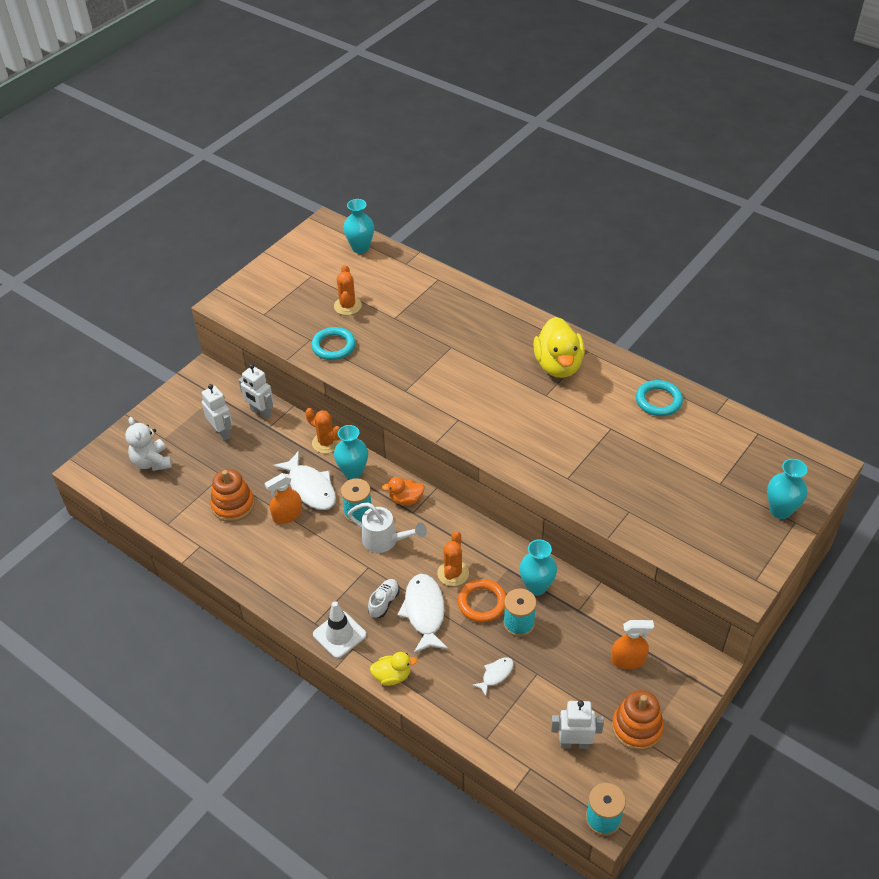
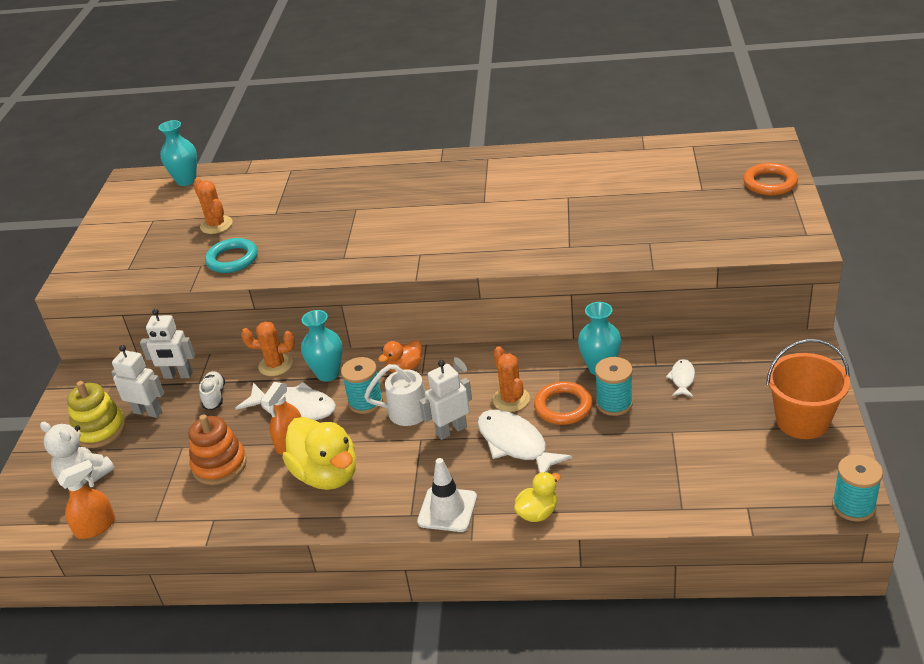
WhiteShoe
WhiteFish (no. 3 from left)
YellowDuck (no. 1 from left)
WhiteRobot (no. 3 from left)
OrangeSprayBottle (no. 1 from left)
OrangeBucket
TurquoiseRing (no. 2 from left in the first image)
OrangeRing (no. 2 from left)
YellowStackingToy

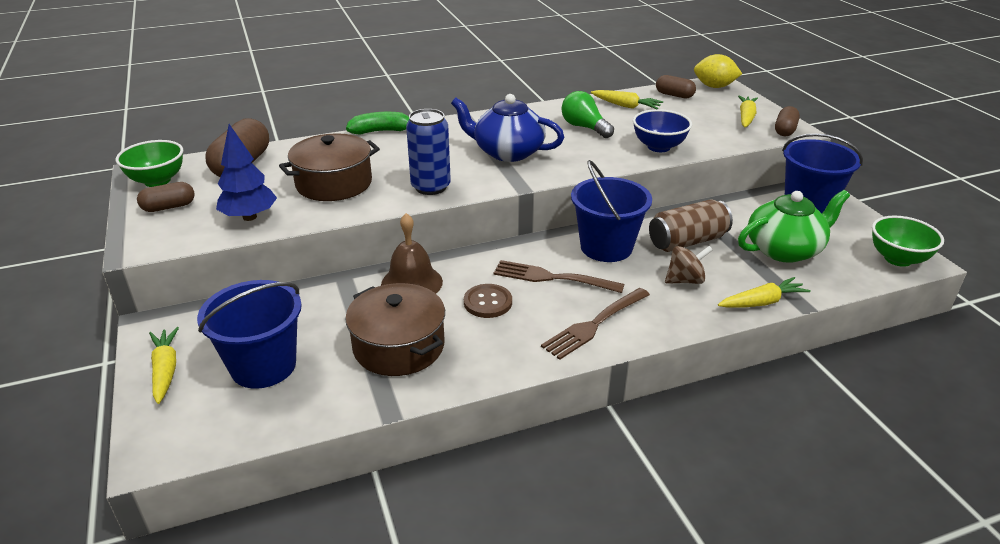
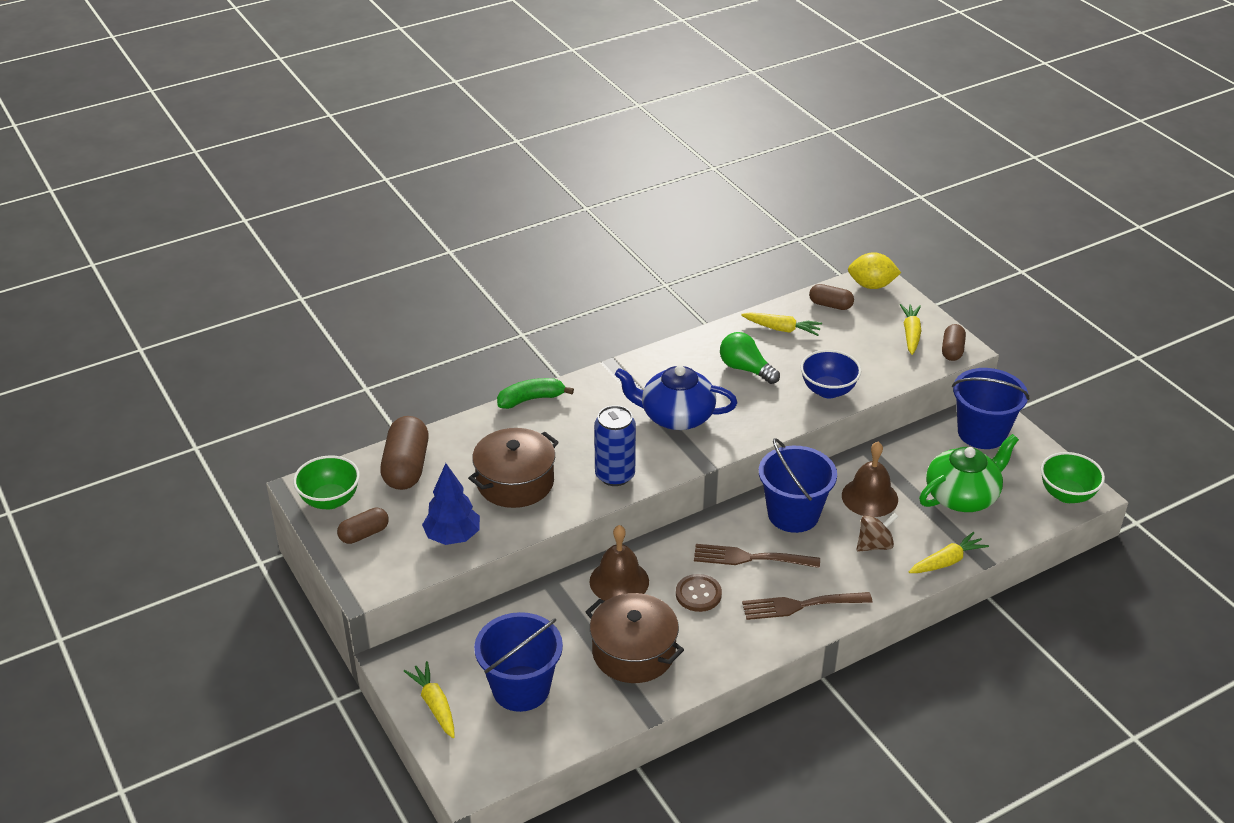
BrownFork (no. 2 from left)
BrownBell (no. 2 from left)

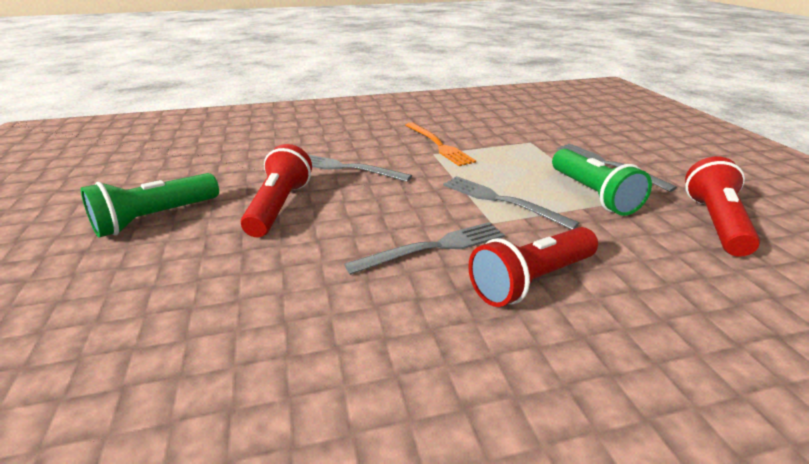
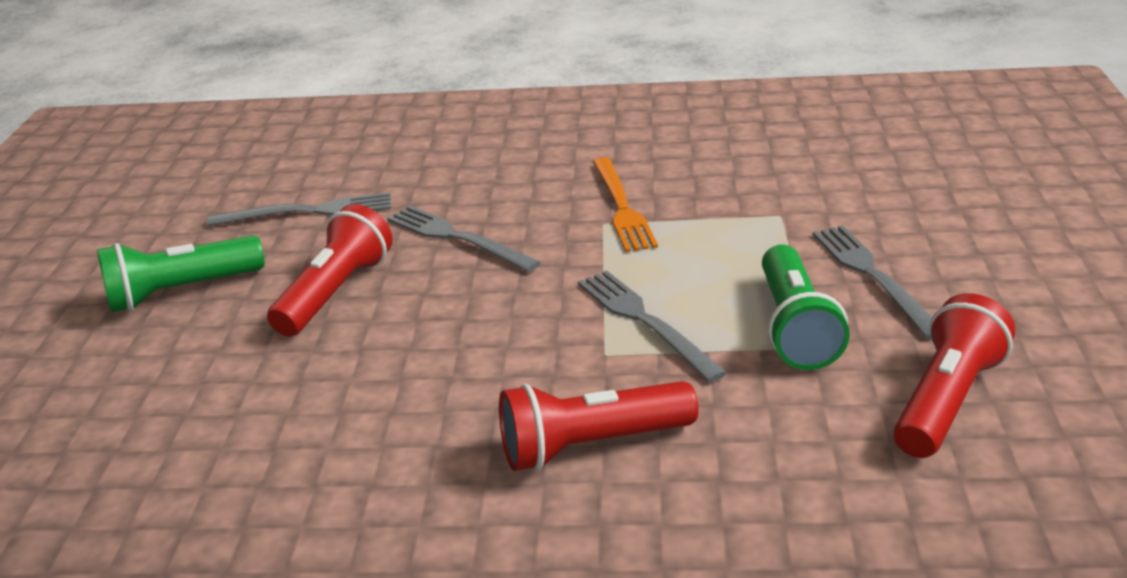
GreyFork (no. 1 from left)

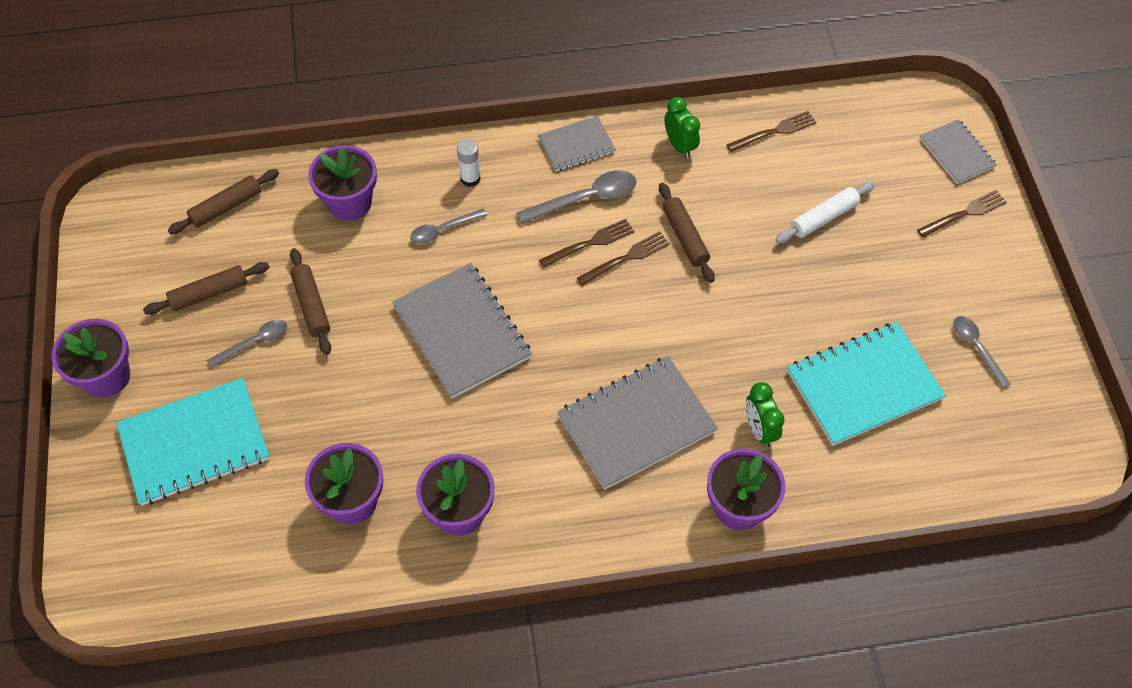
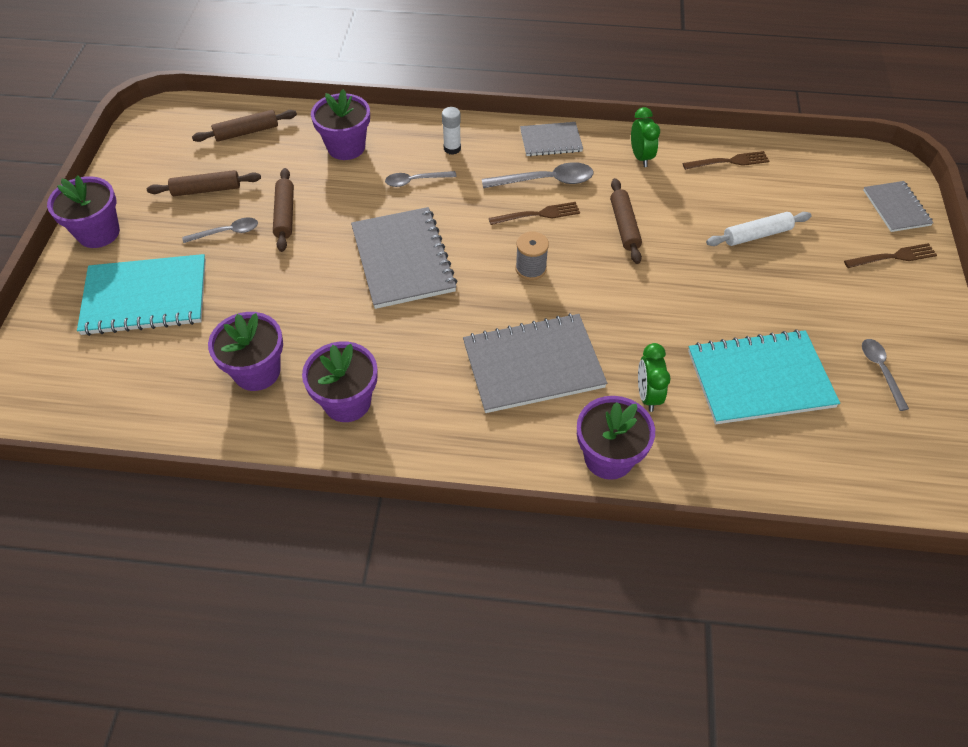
BrownFork (no. 2 from left in the first image)
GreySpool

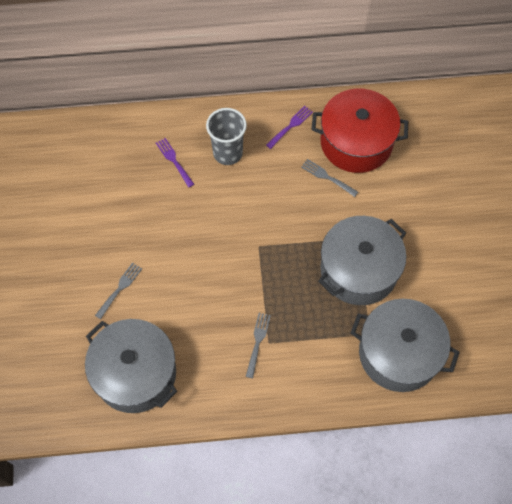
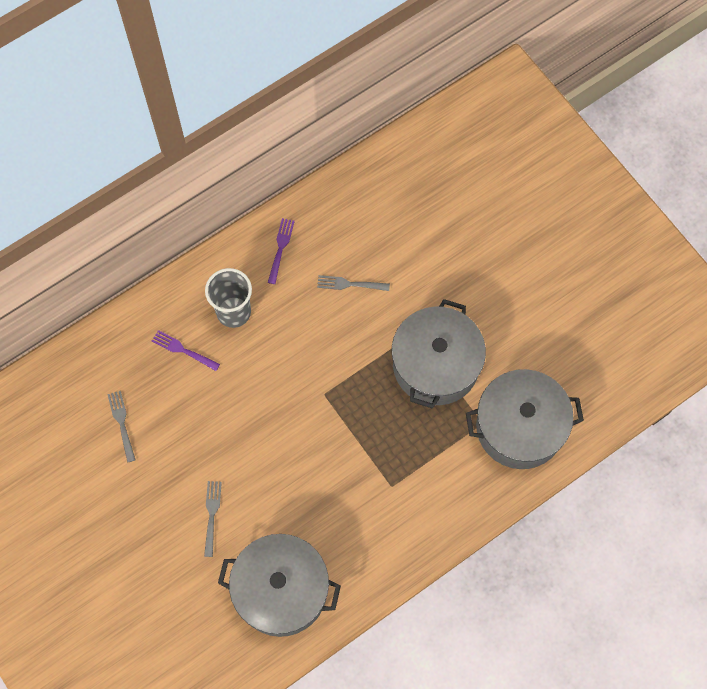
GreyFork (no. 1 from left)
RedPot

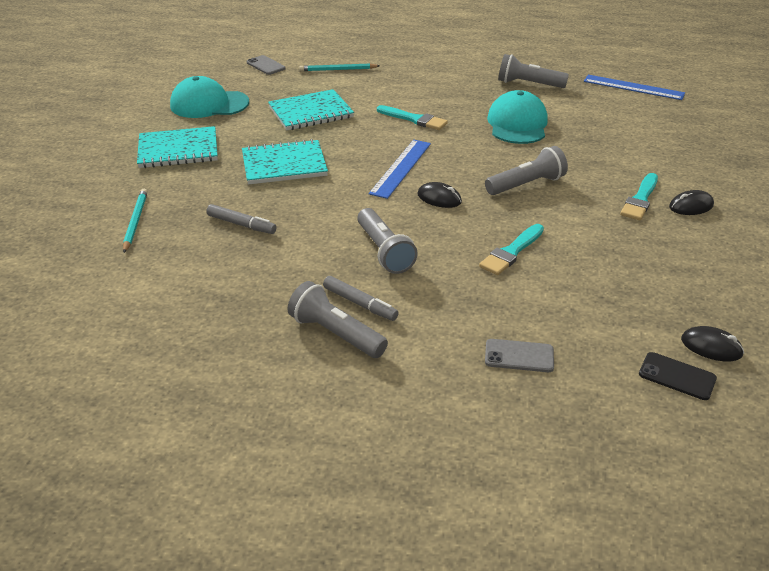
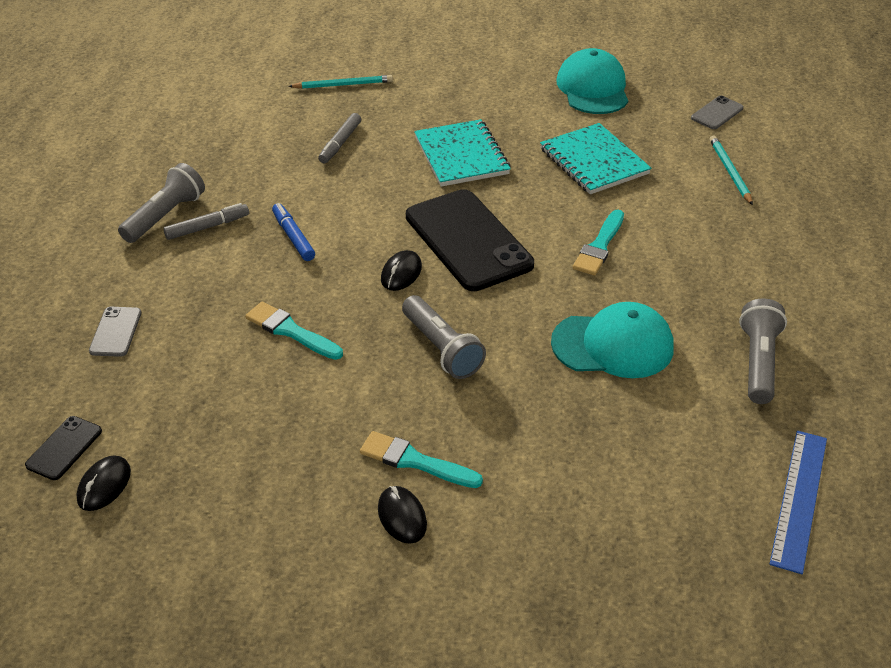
TurquoiseNotebook (no. 1 from left in the first image)
GreyMarker (no. 1 from left)
BlueMarker
BlackPhone (no. 2 from left)

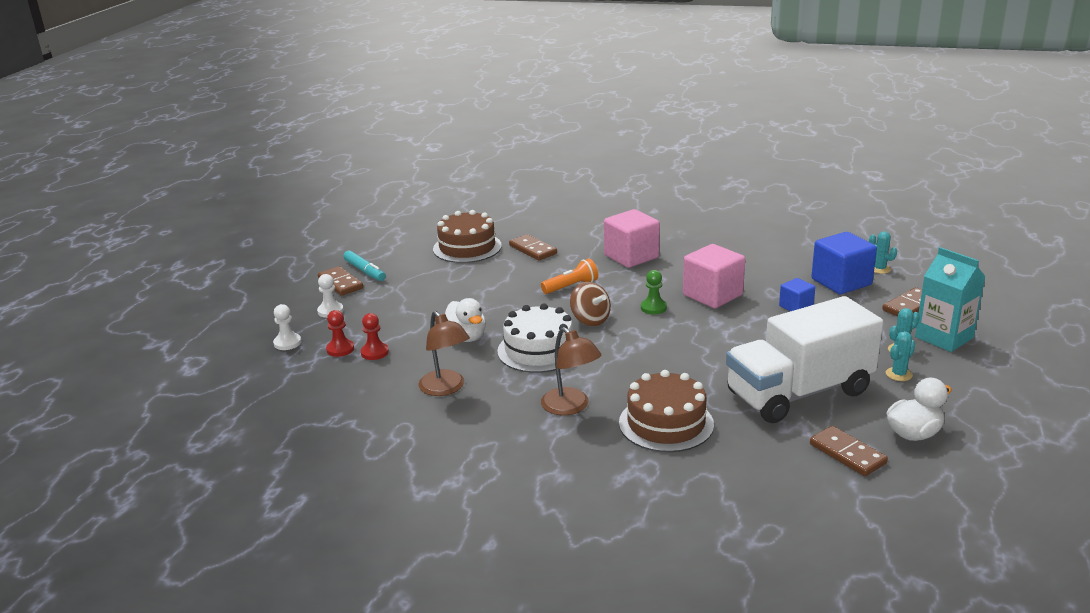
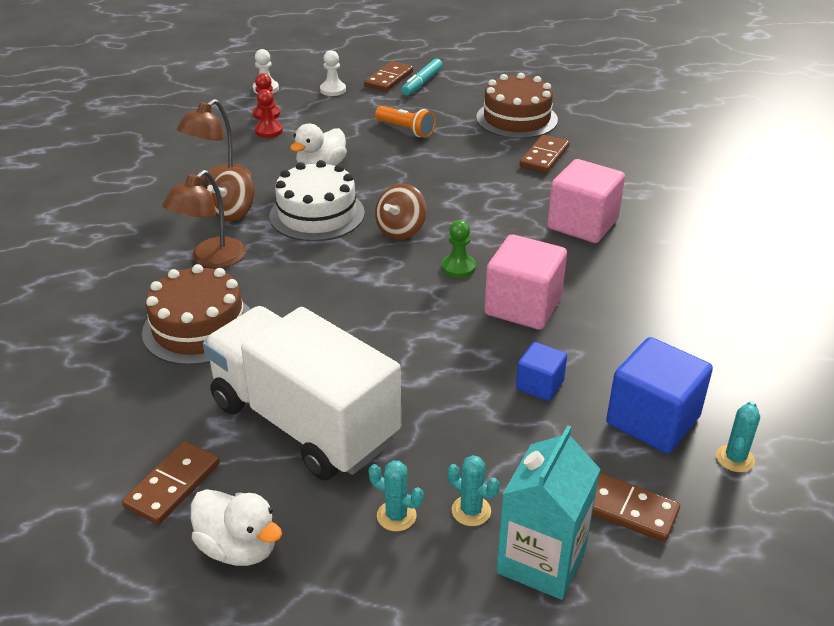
OrangeFlashlight
BrownSpinningTop (no. 1 from left)

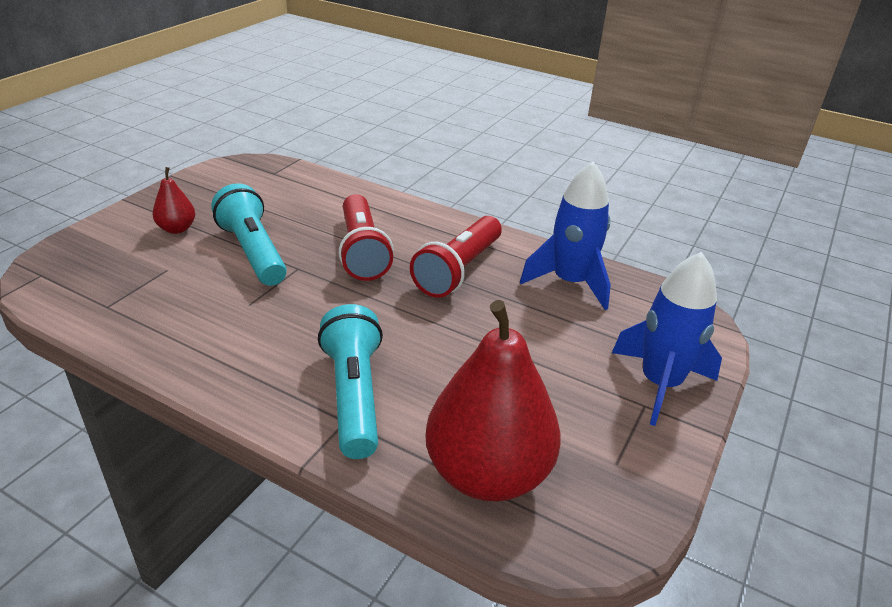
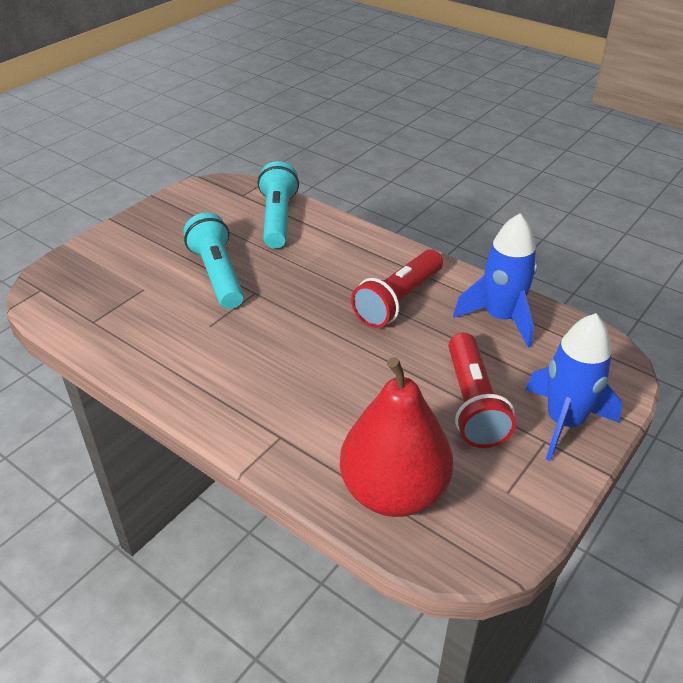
RedPear (no. 1 from left in the first image)
TurquoiseFlashlight (no. 2 from left)
RedFlashlight (no. 2 from left)

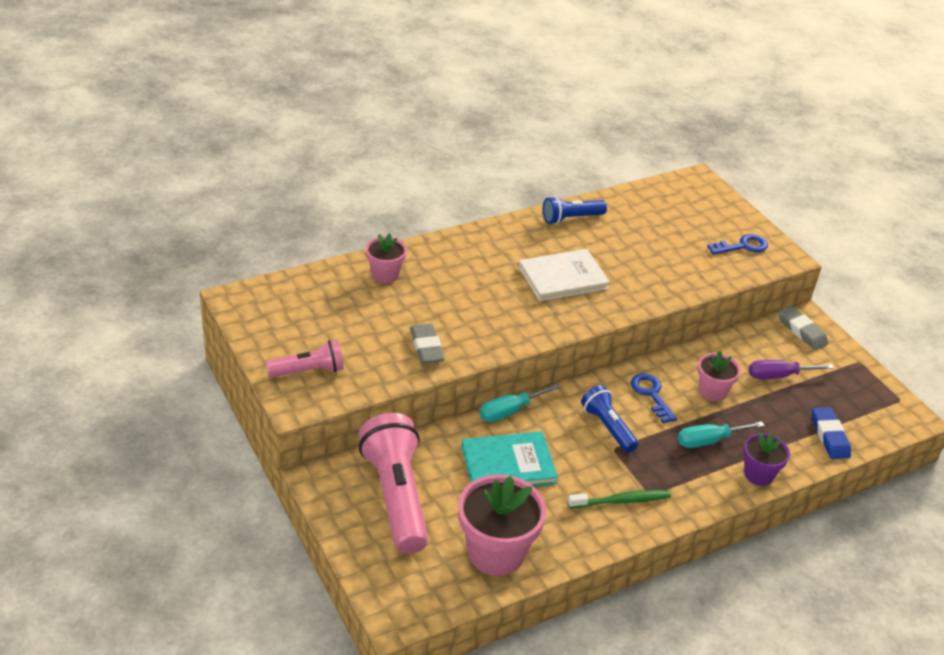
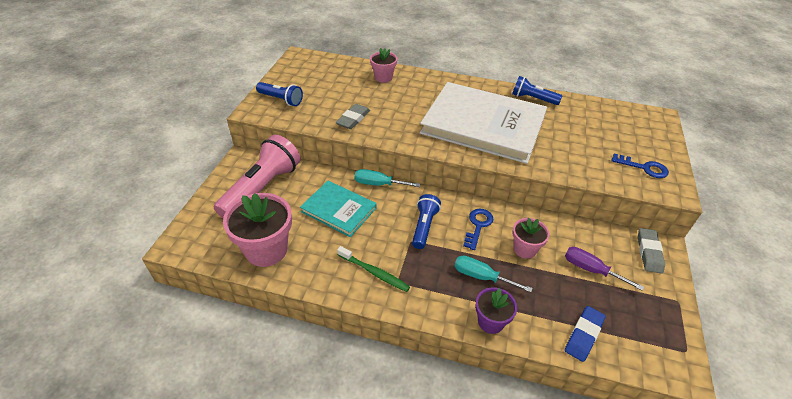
BlueFlashlight (no. 1 from left)
WhiteBook

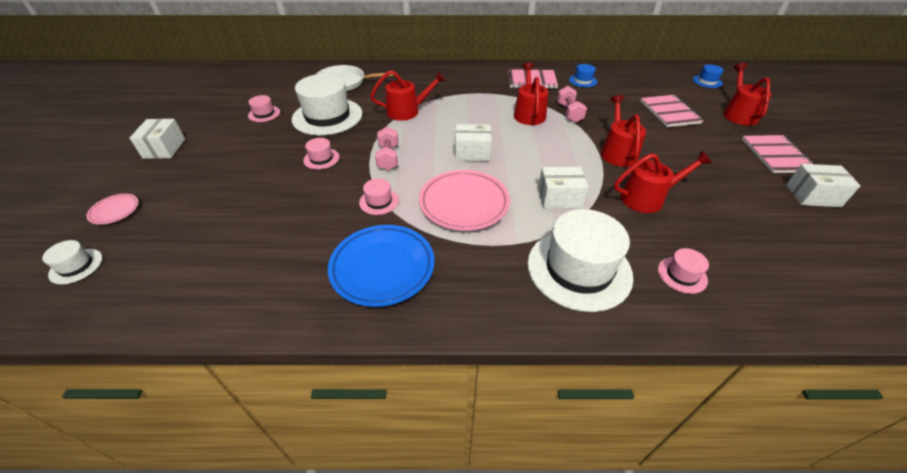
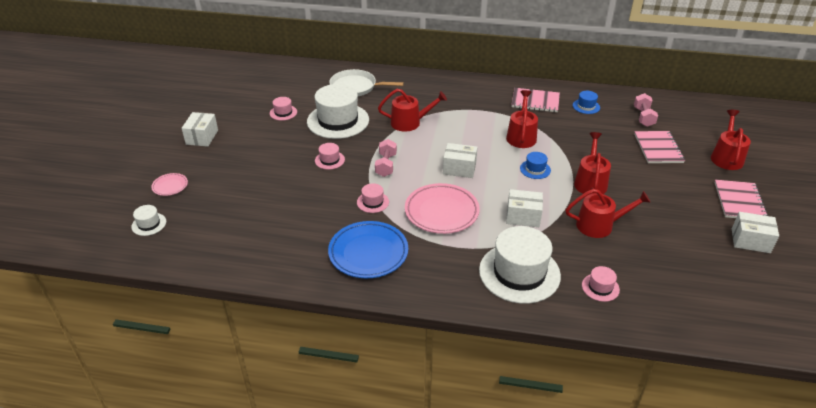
PinkDumbbell (no. 2 from left)
BlueHat (no. 1 from left)

